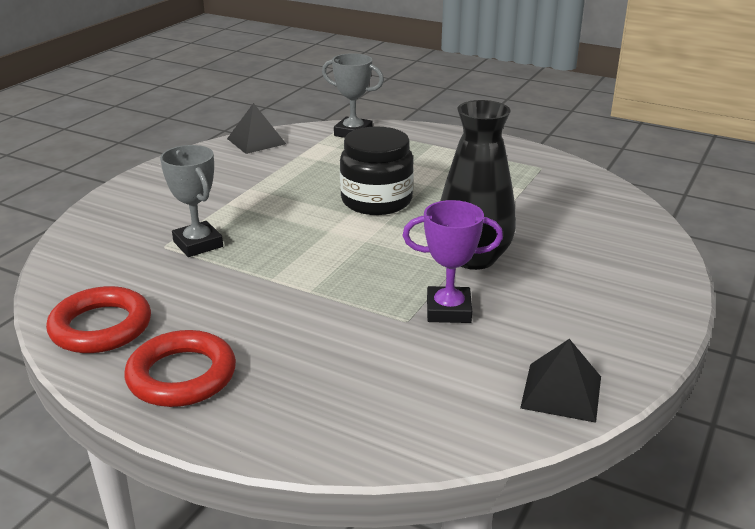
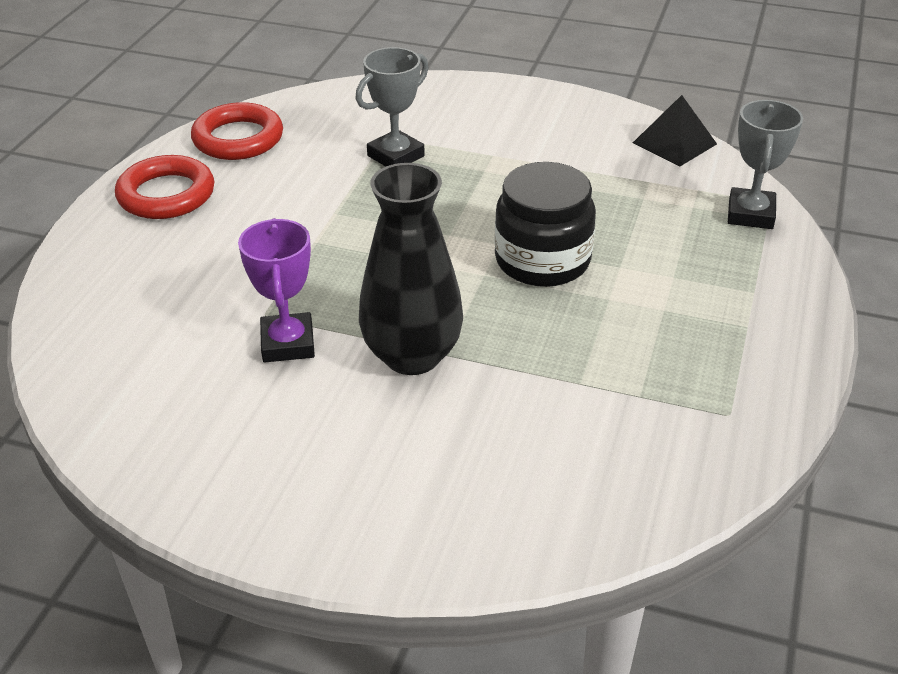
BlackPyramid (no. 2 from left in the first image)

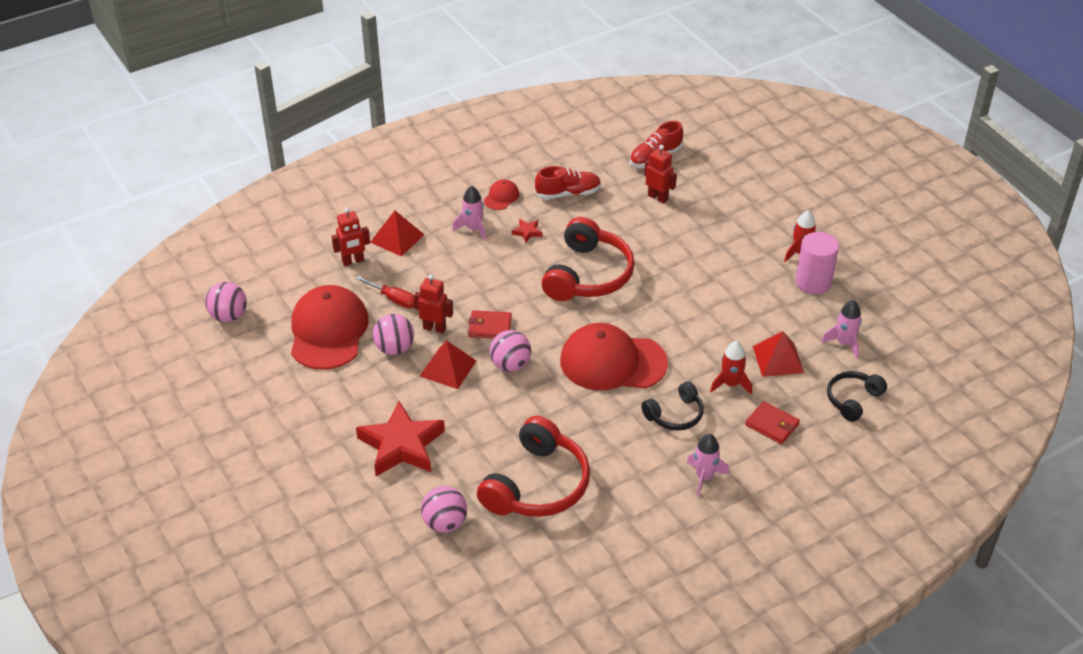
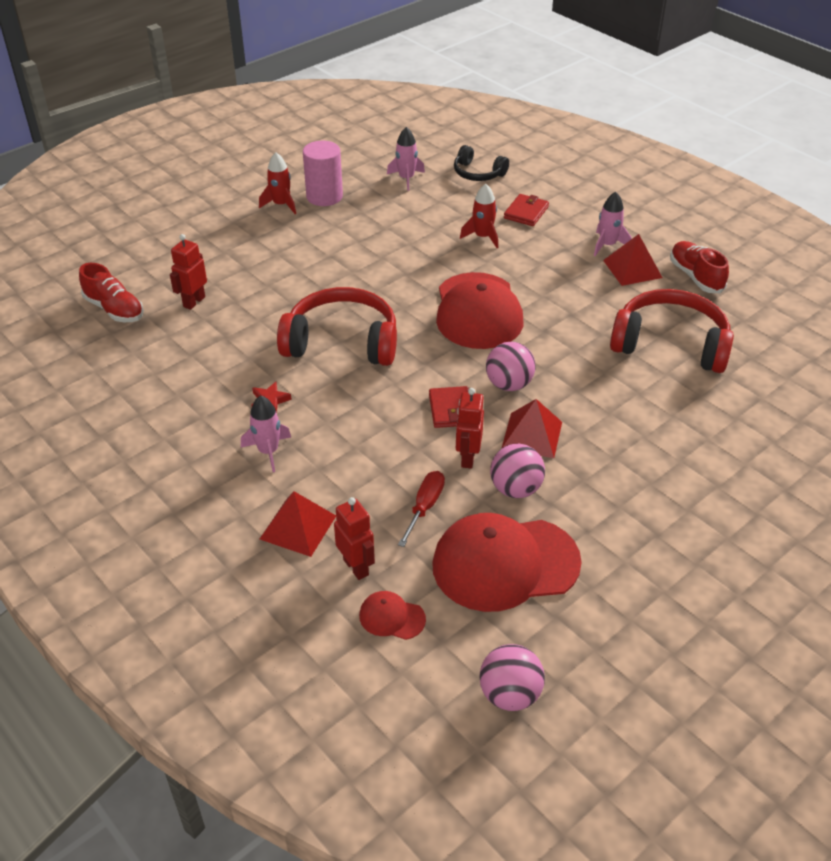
RedStar (no. 1 from left in the first image)
PinkBall (no. 3 from left in the first image)
RedCap (no. 1 from left)
RedShoe (no. 2 from left)
BlackHeadphones (no. 1 from left in the first image)
RedPyramid (no. 3 from left)

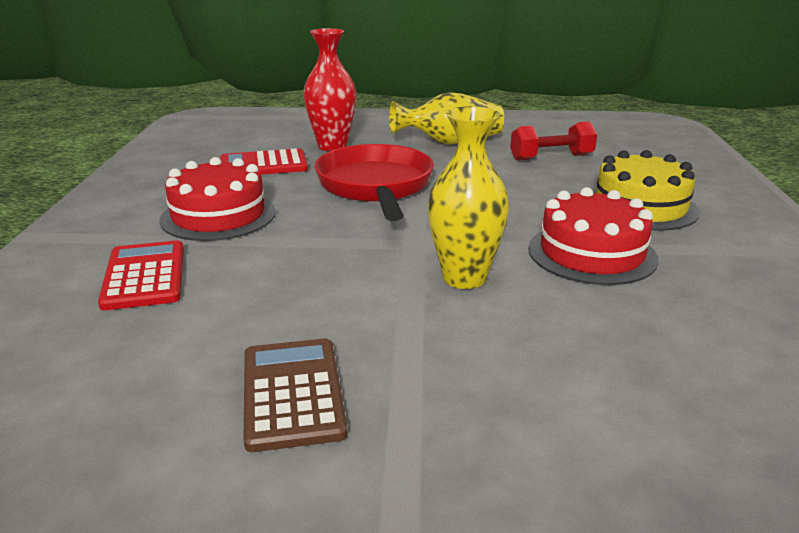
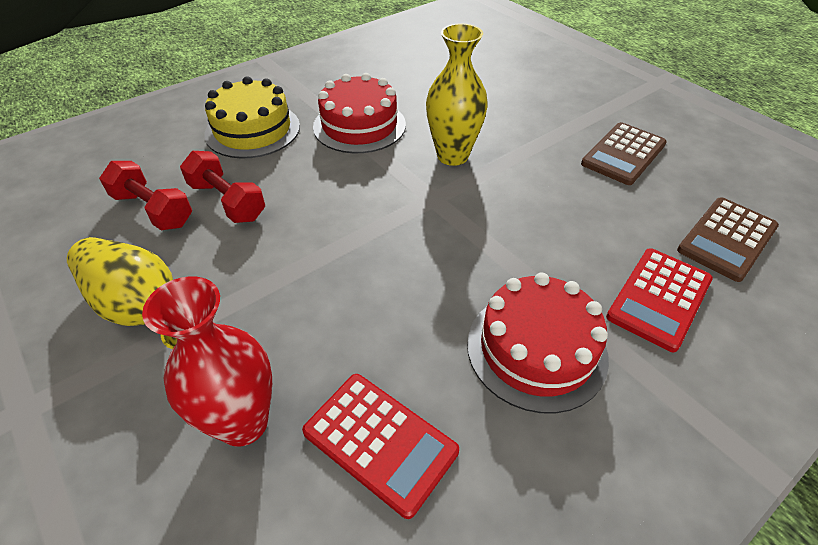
RedPan
RedDumbbell (no. 2 from left)
BrownCalculator (no. 2 from left)

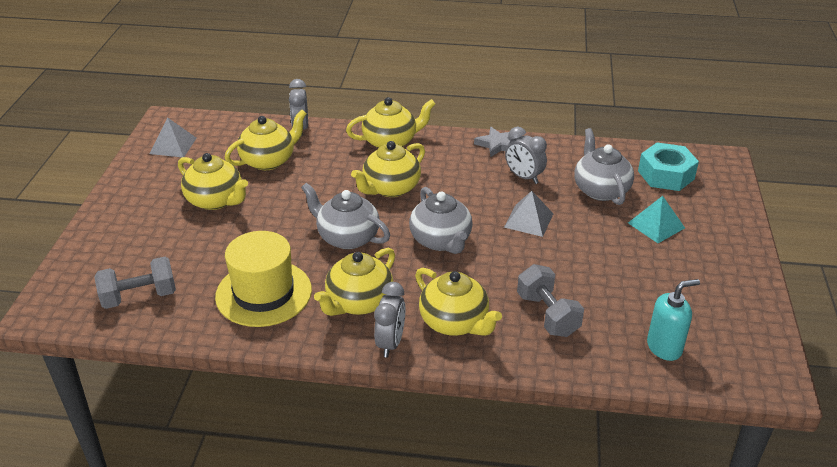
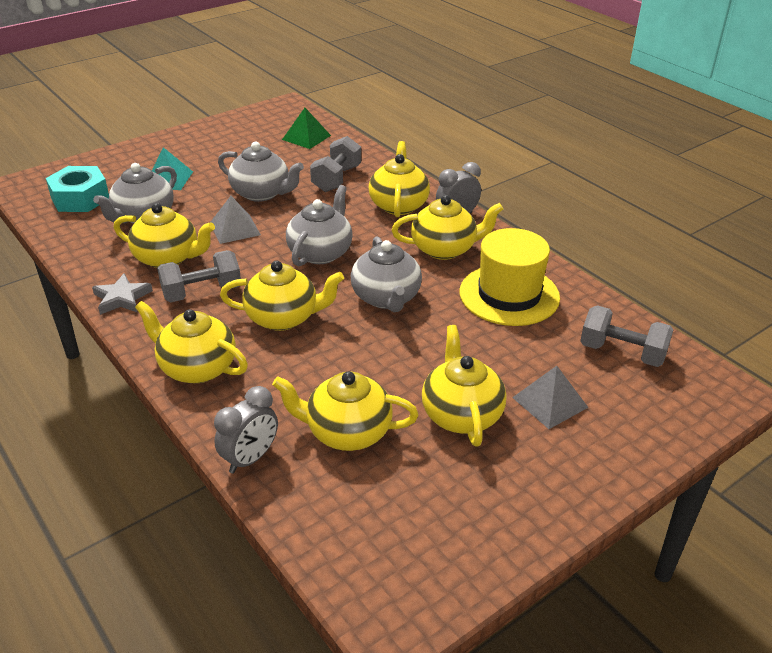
GreyPyramid (no. 2 from left)
YellowTeapot (no. 1 from left)
GreenPyramid
GreyDumbbell (no. 1 from left)
GreyTeapot (no. 2 from left)

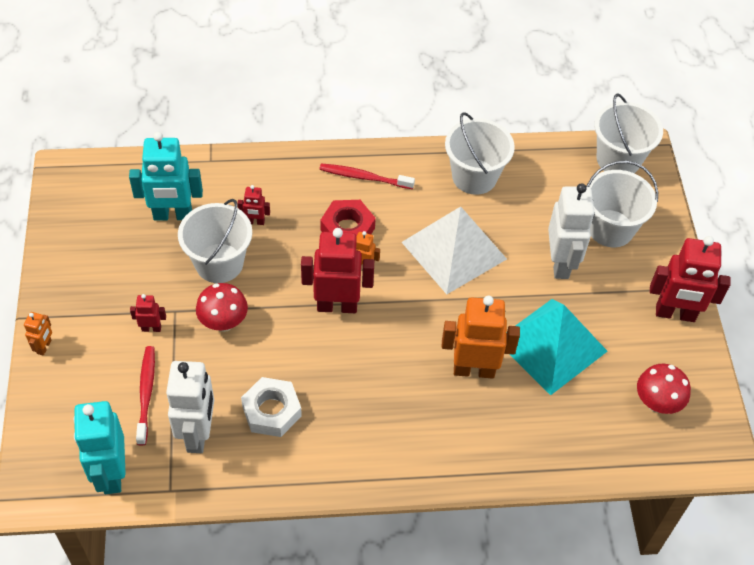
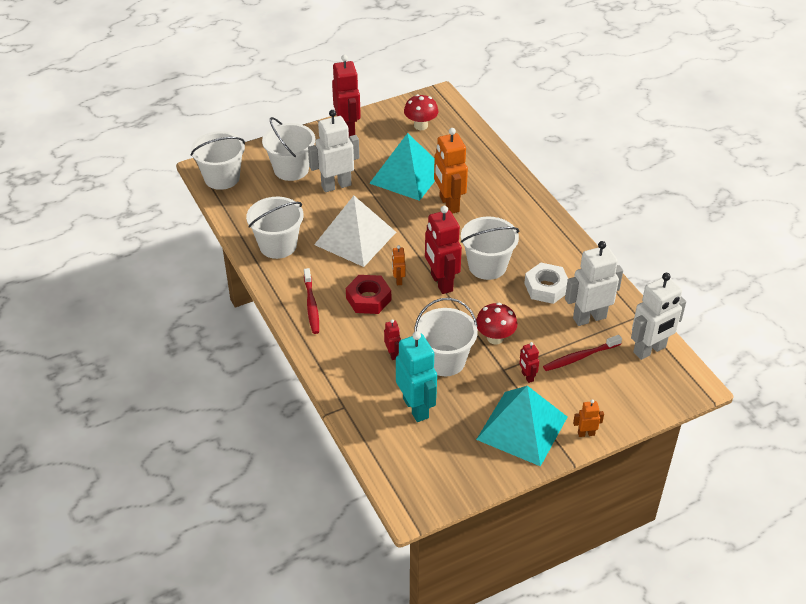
WhiteRobot (no. 3 from left)
WhiteBucket (no. 5 from left)
TurquoisePyramid (no. 2 from left)

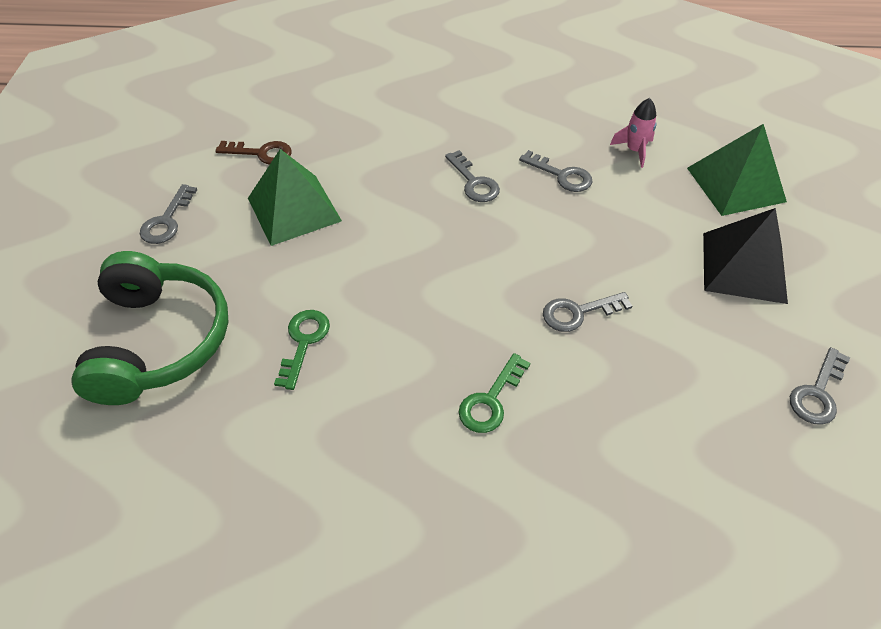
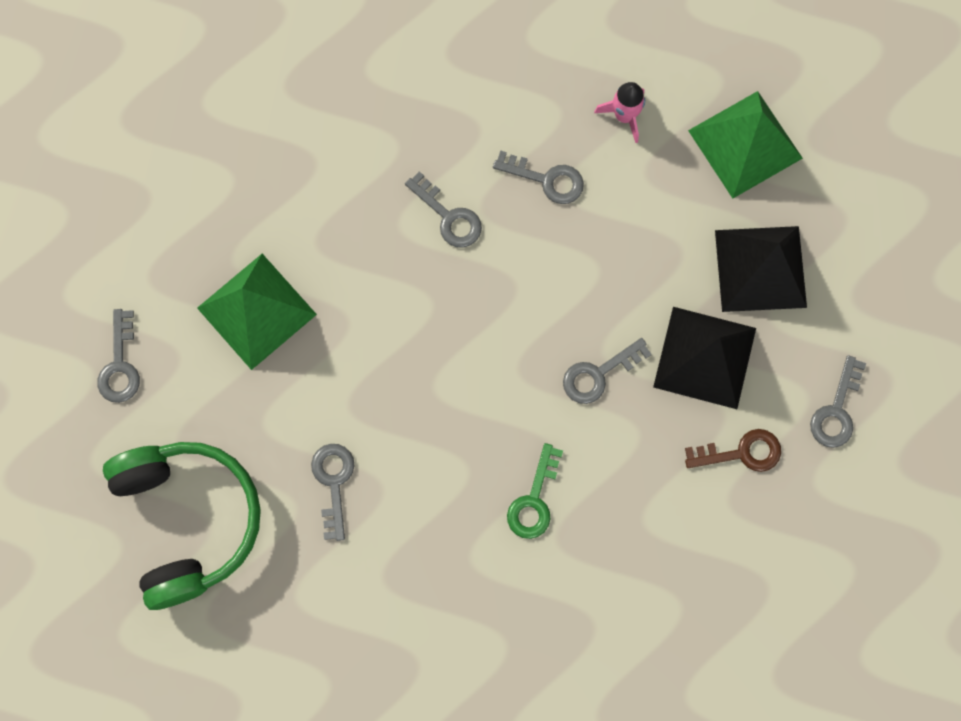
BrownKey
GreyKey (no. 2 from left)
BlackPyramid (no. 1 from left)

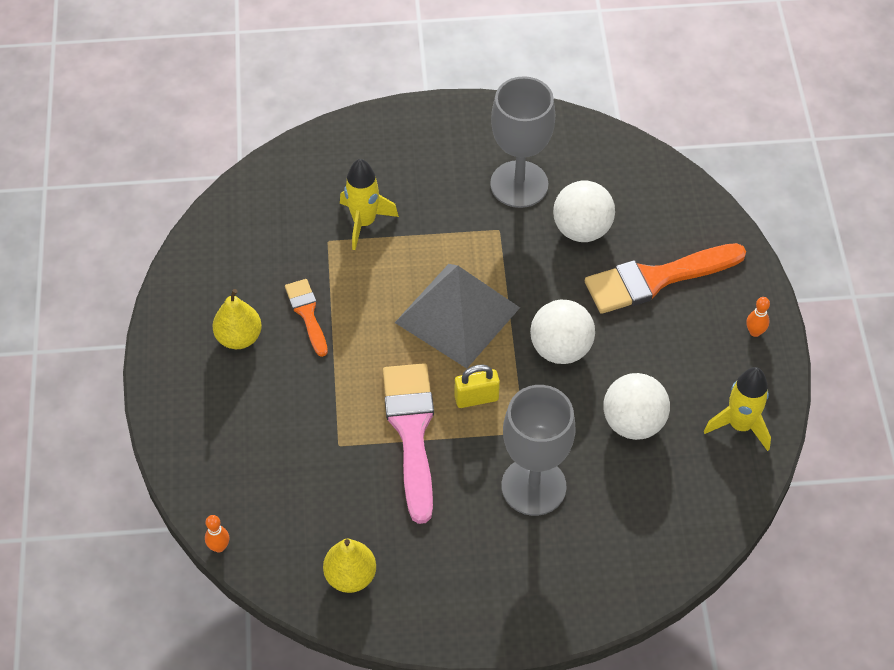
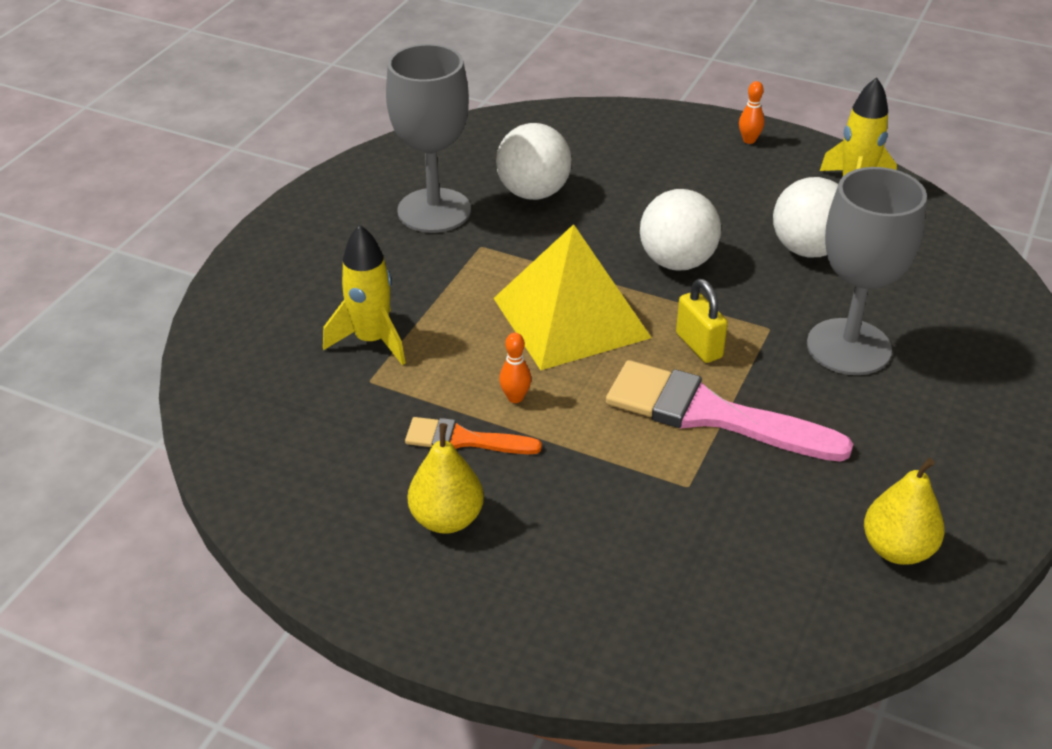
OrangeBowlingPin (no. 1 from left)
YellowPyramid
YellowPadlock
OrangeBrush (no. 2 from left in the first image)

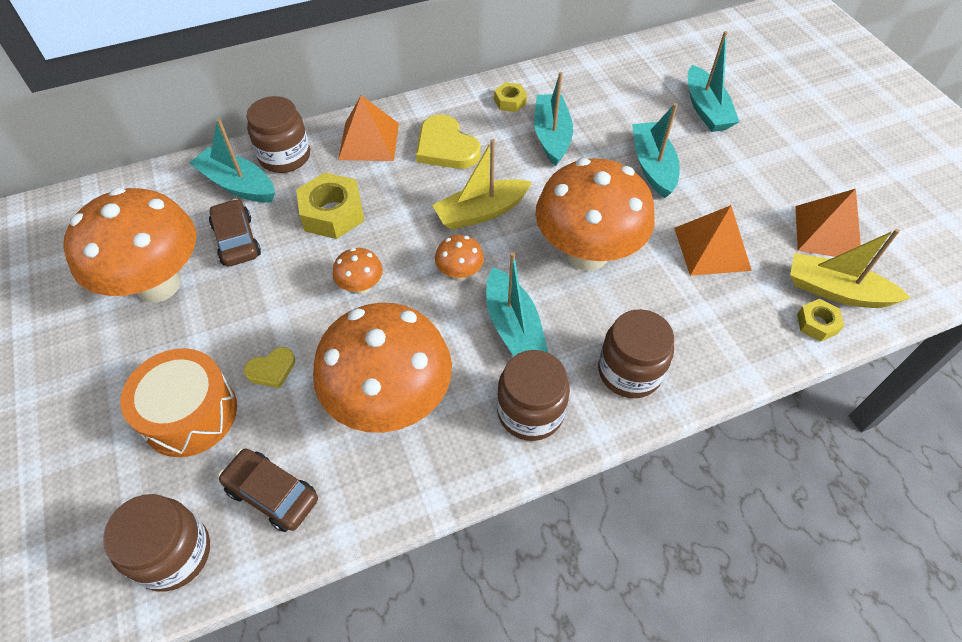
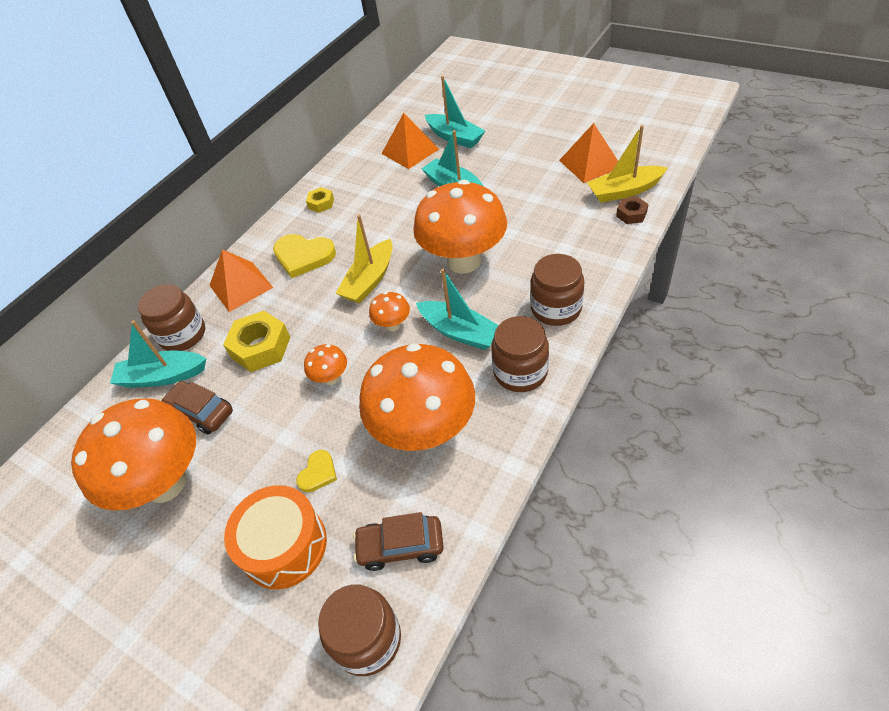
TurquoiseBoat (no. 3 from left in the first image)
OrangePyramid (no. 2 from left)
BrownNut

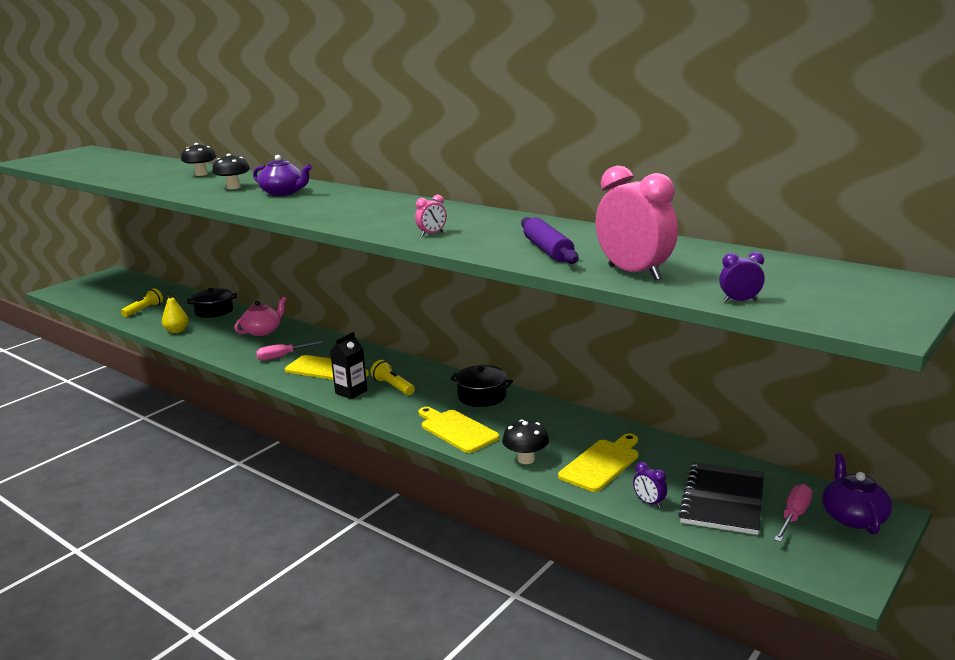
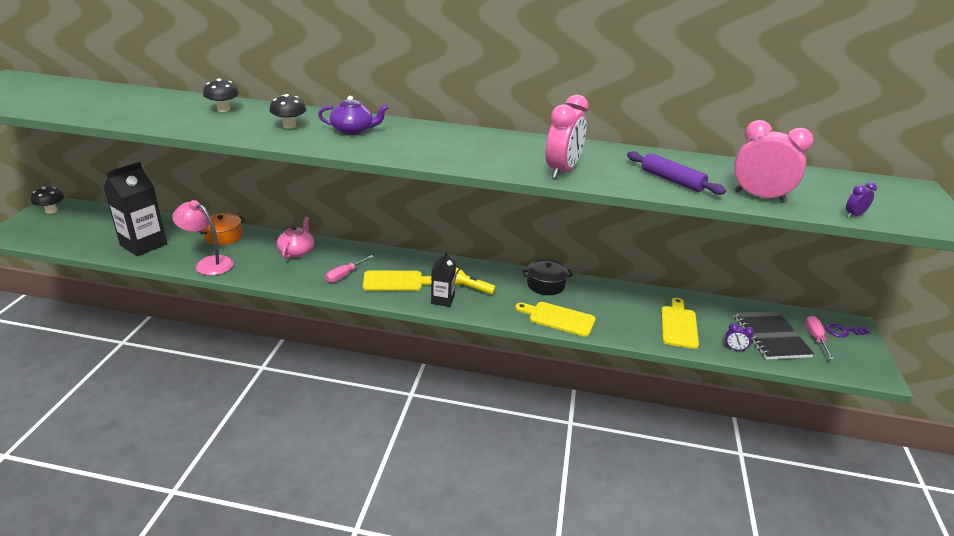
BlackCarton (no. 1 from left)
PinkLamp
OrangePot
PinkClock (no. 1 from left)
BlackMushroom (no. 1 from left)
PurpleKey

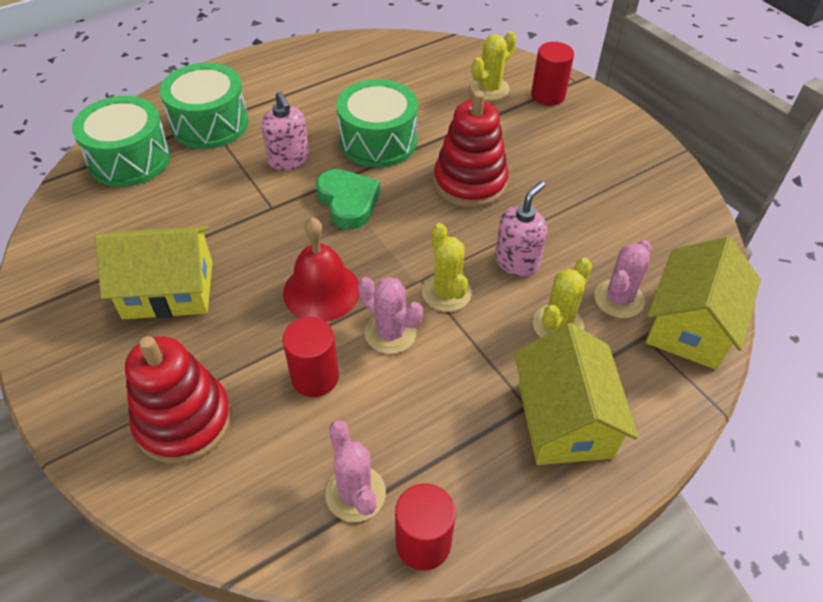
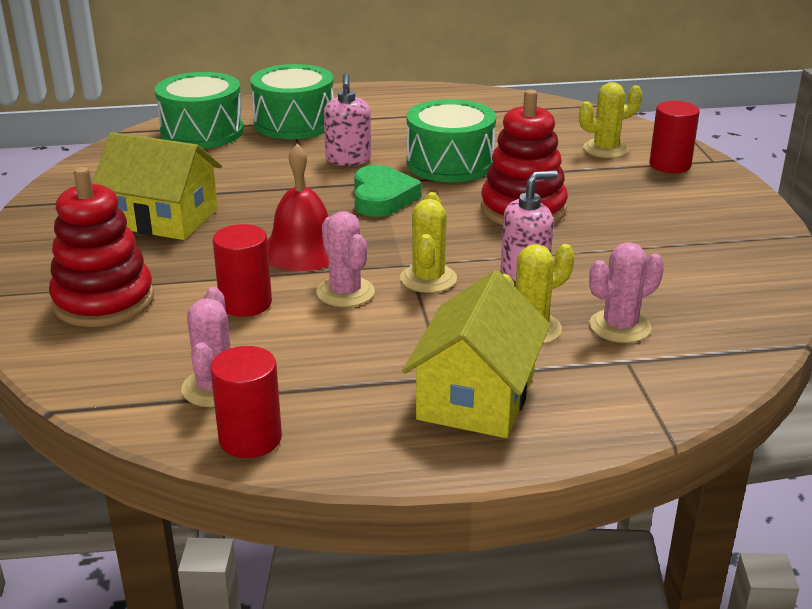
YellowHouse (no. 3 from left in the first image)

